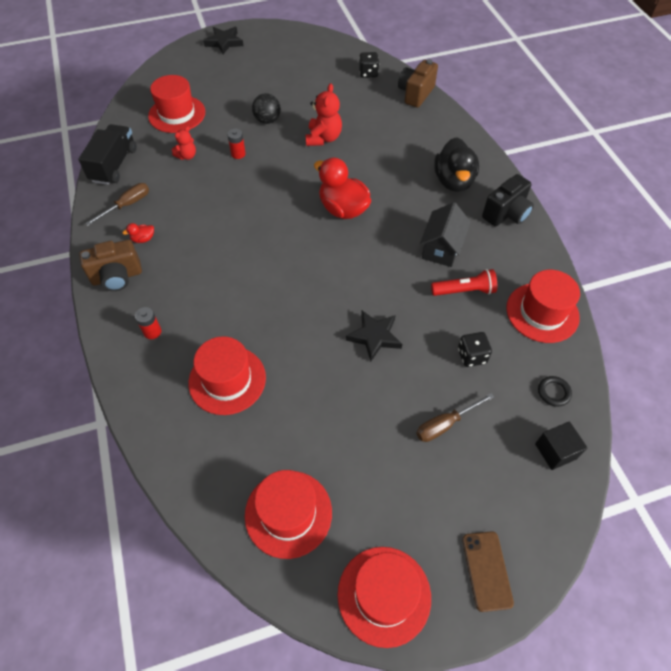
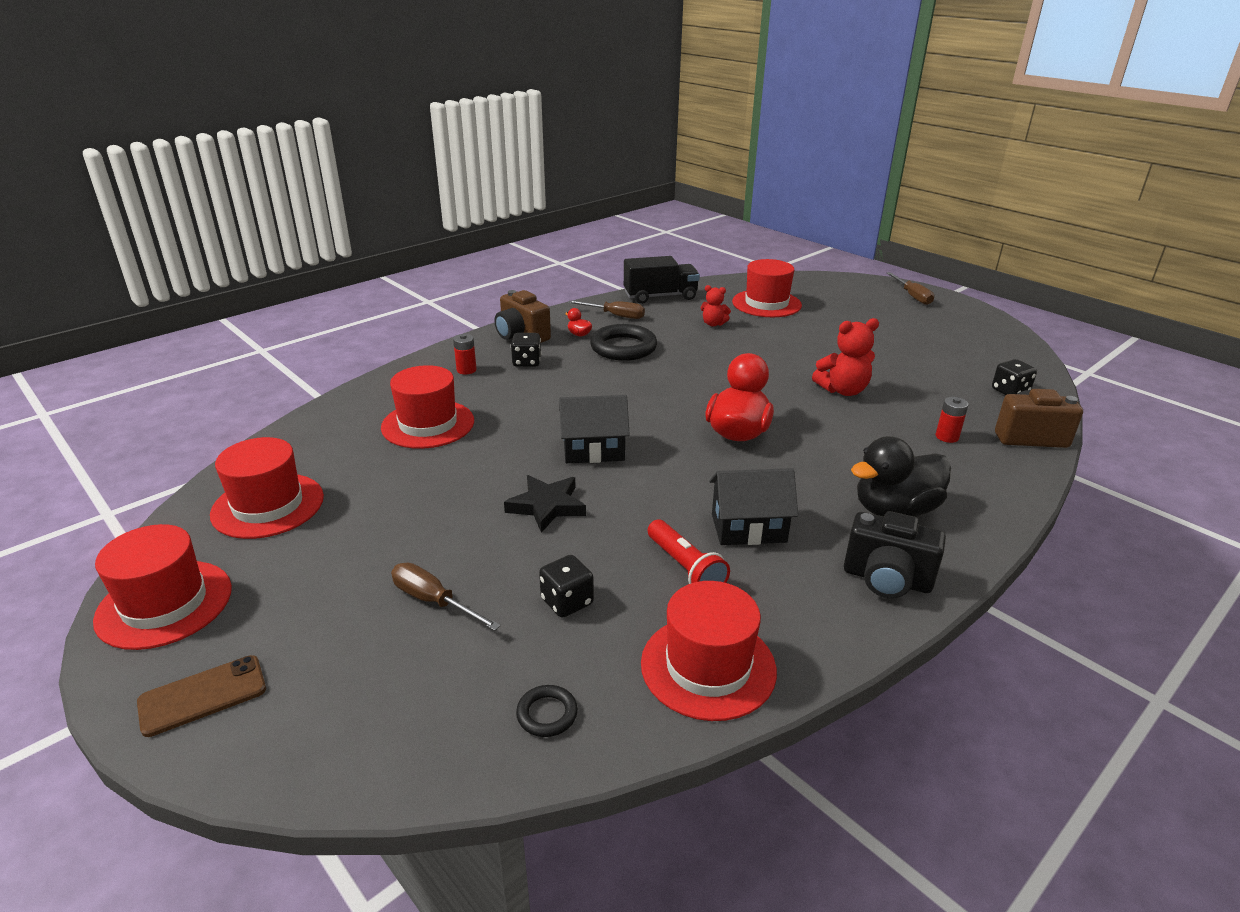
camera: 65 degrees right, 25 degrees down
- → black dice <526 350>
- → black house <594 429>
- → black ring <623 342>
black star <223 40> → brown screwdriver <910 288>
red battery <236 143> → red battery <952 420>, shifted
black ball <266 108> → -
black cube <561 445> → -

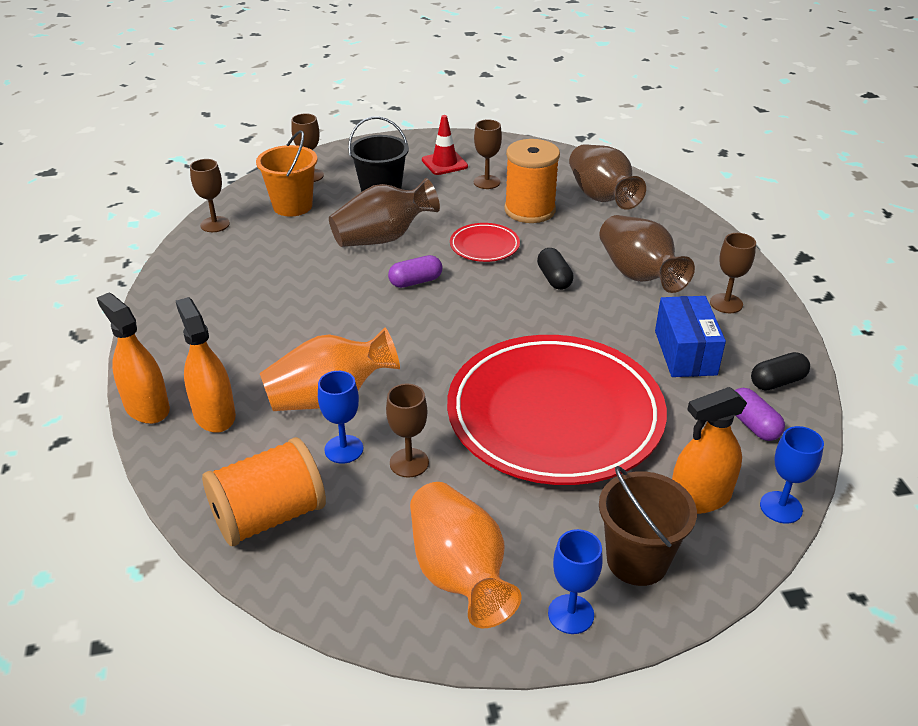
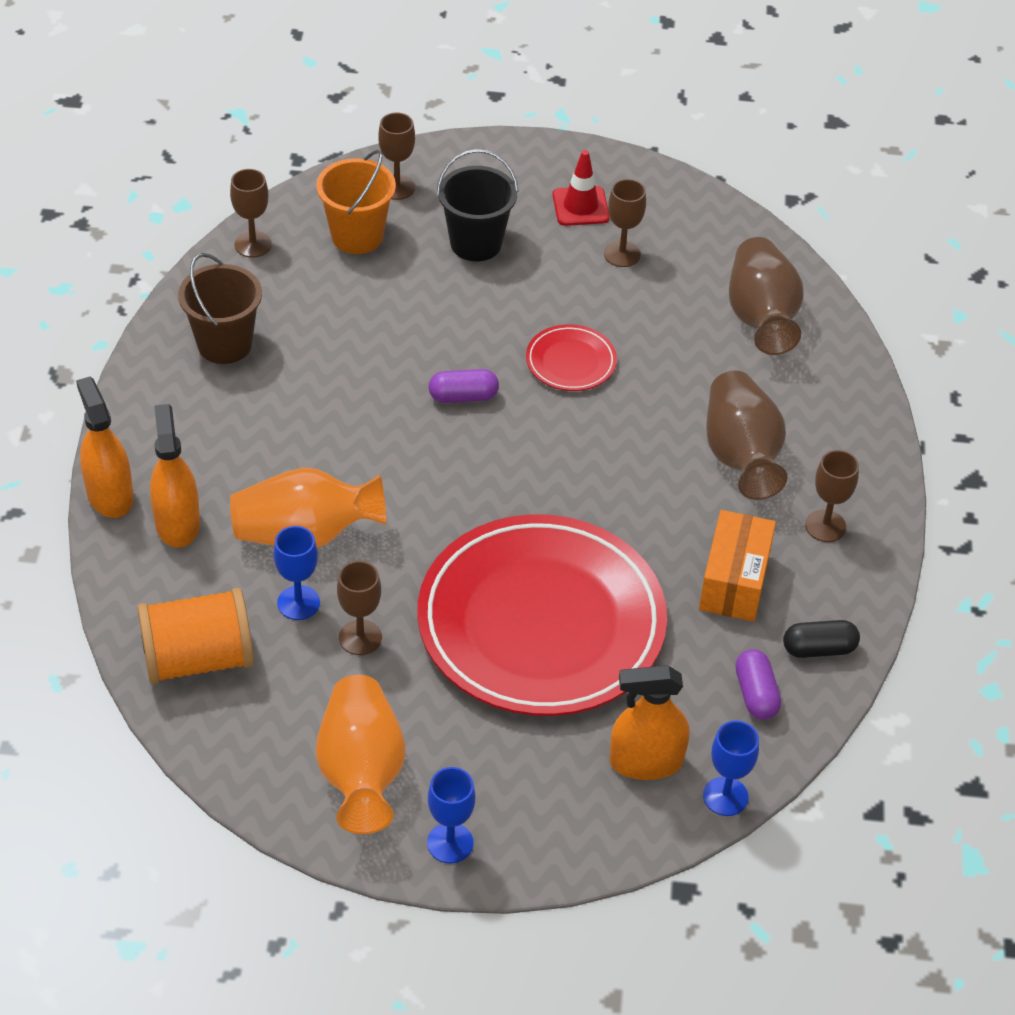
camera: 15 degrees right, 10 degrees up
brown bucket <648 526> → brown bucket <220 308>, shifted
blue box <690 336> → orange box <737 566>
brown vase <384 212> → -
orange spool <532 181> → -
black capsule <555 269> → -

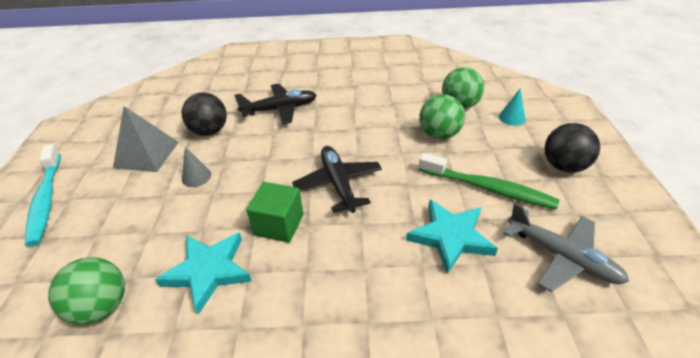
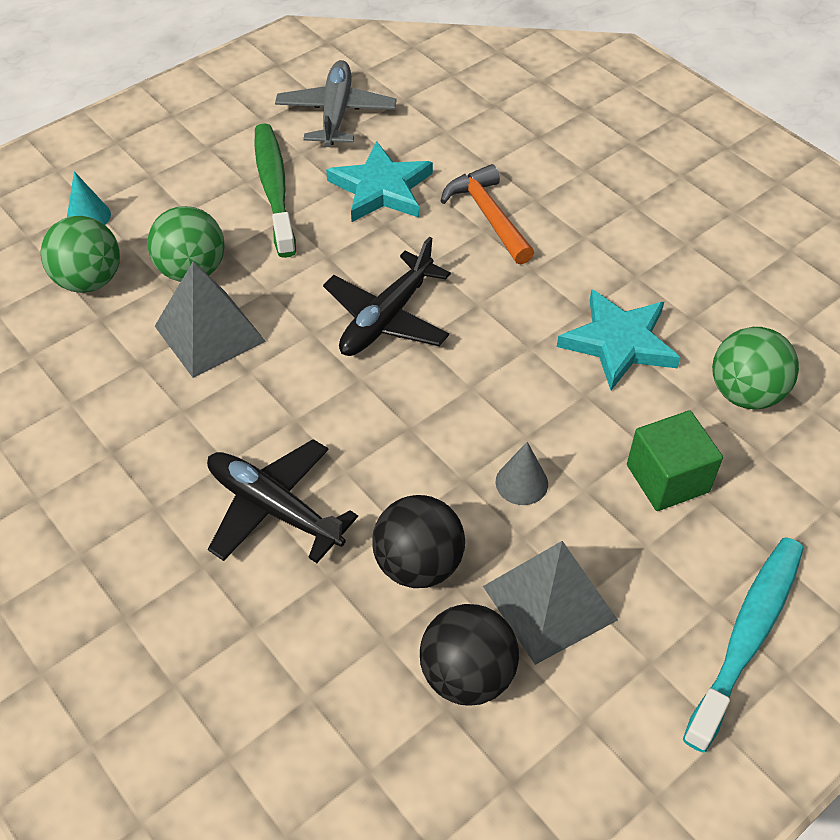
camera: 130 degrees left, 10 degrees up
- → grey pyramid <210 319>
black ball <572 148> → black ball <469 655>, shifted
- → orange hammer <487 214>
green cube <274 212> → green cube <675 460>, shifted

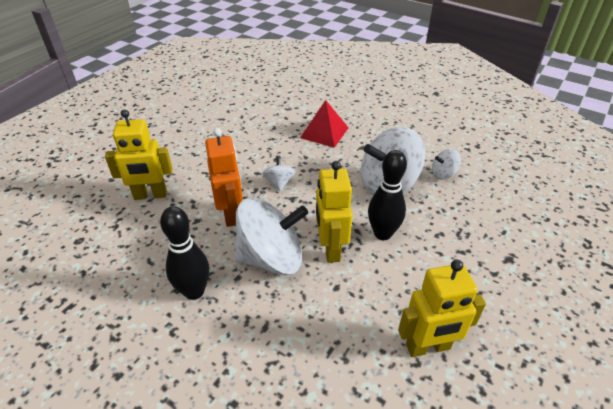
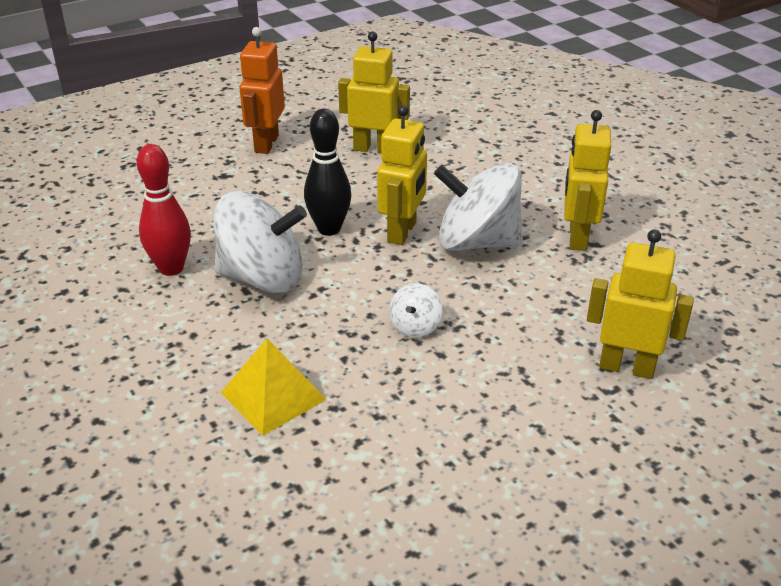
camera: 155 degrees left, 5 degrees down
white spinning top <446 164> → red bowling pin <164 210>
red pyramid <324 124> → yellow pyramid <273 386>
orange robot <224 177> → orange robot <262 90>, shifted
black bowling pin <185 253> → yellow robot <587 180>

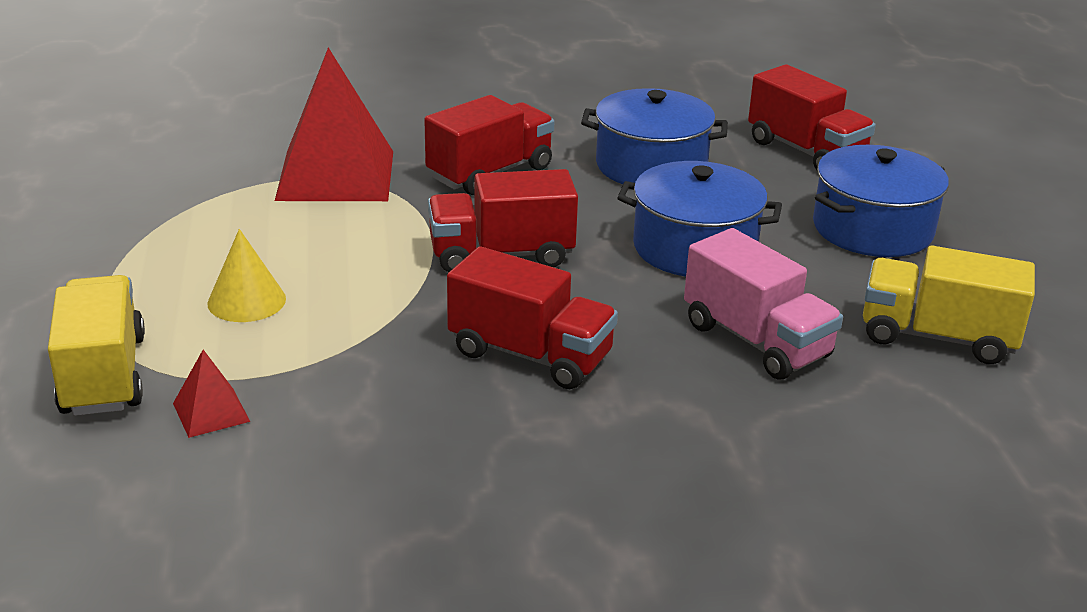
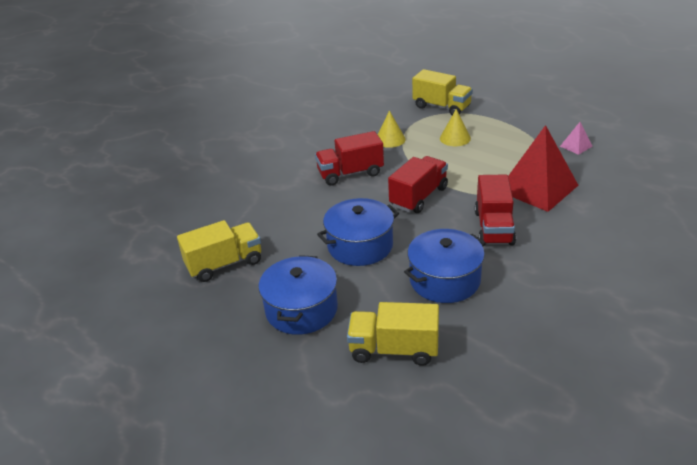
camera: 140 degrees right, 5 degrees up
red truck <812 117> → yellow truck <393 334>
- → yellow cone <392 129>
- → pink pyramid <576 138>
red pyramid <211 394> → -
pink truck <763 304> → -

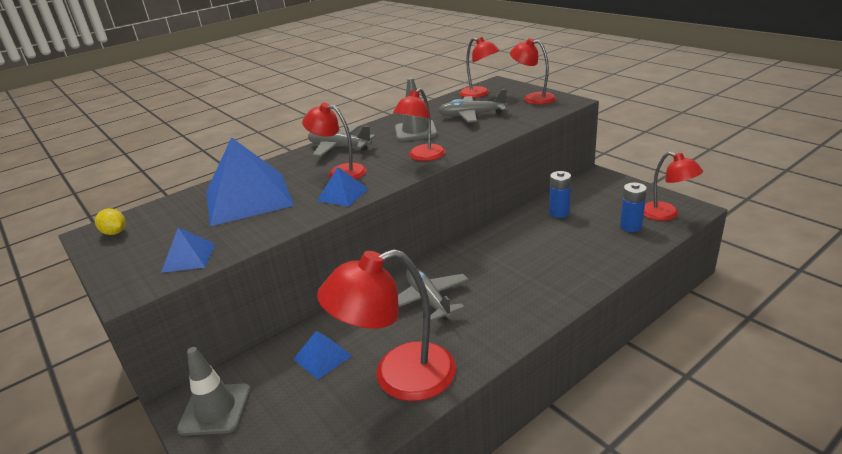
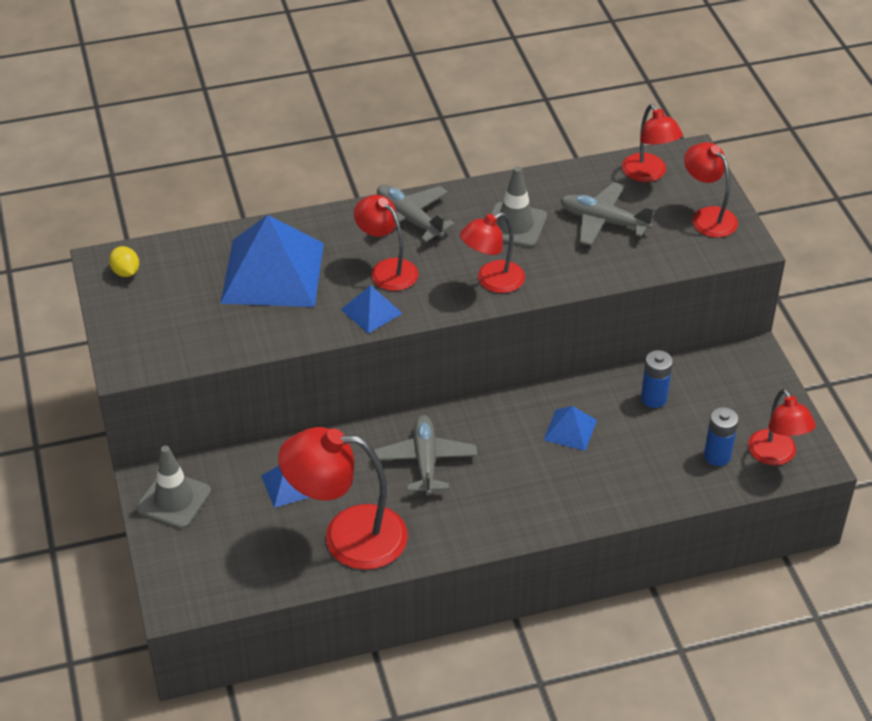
camera: 20 degrees right, 15 degrees up
blue pyramid <188 250> → blue pyramid <570 428>, shifted

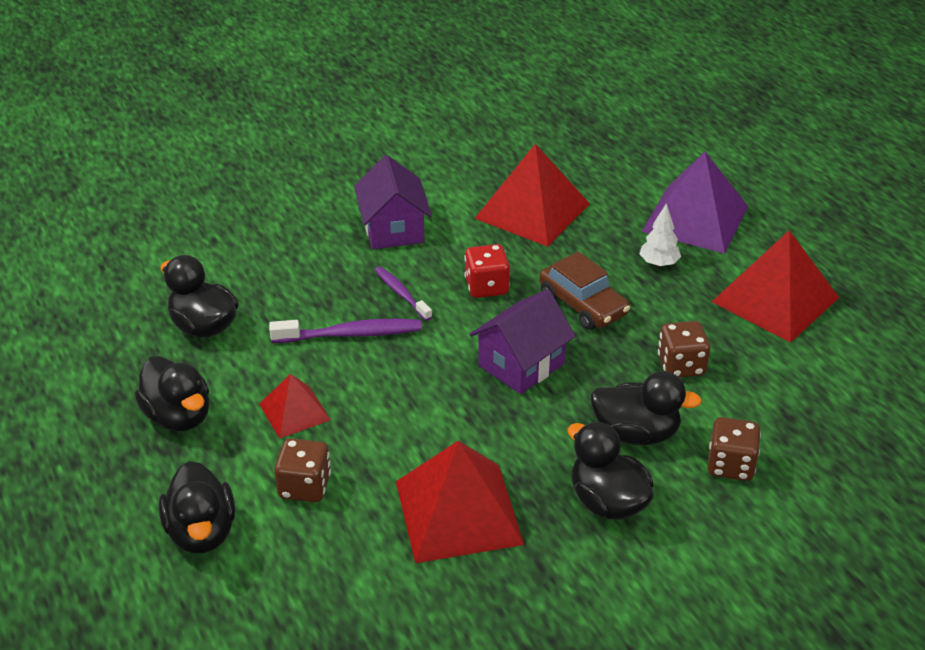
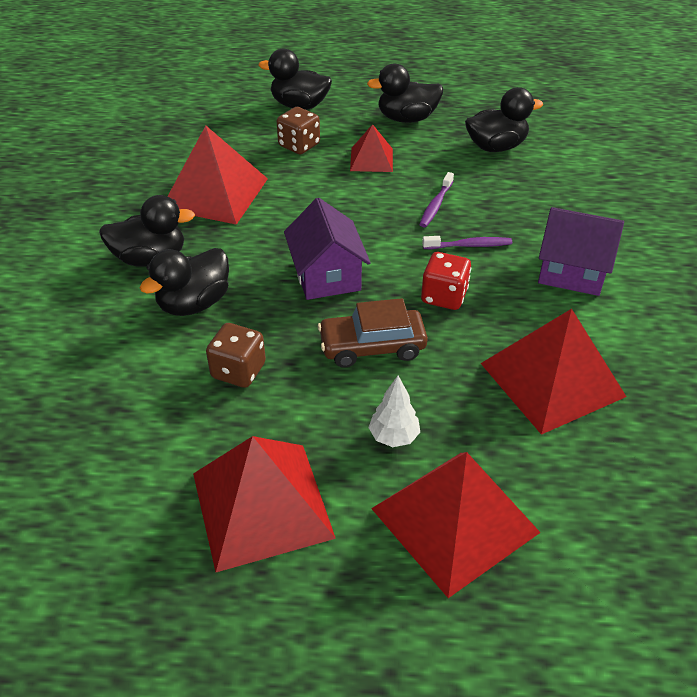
camera: 120 degrees right, 5 degrees up
purple pyramid <694 203> → red pyramid <456 525>
purple toothbrush <345 331> → purple toothbrush <436 199>, x0.65
brown dice <734 449> → -

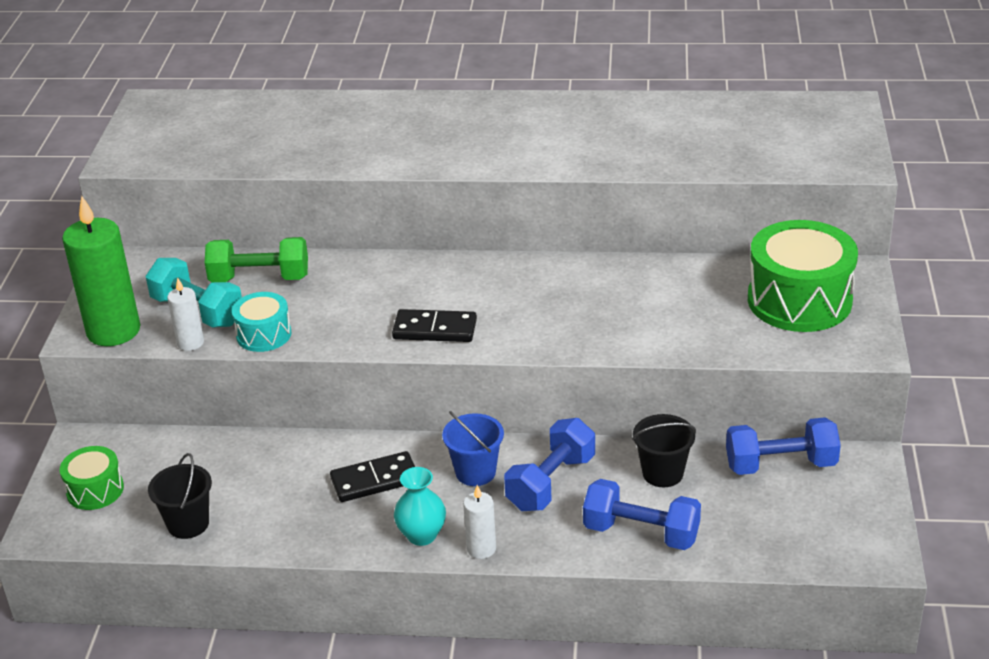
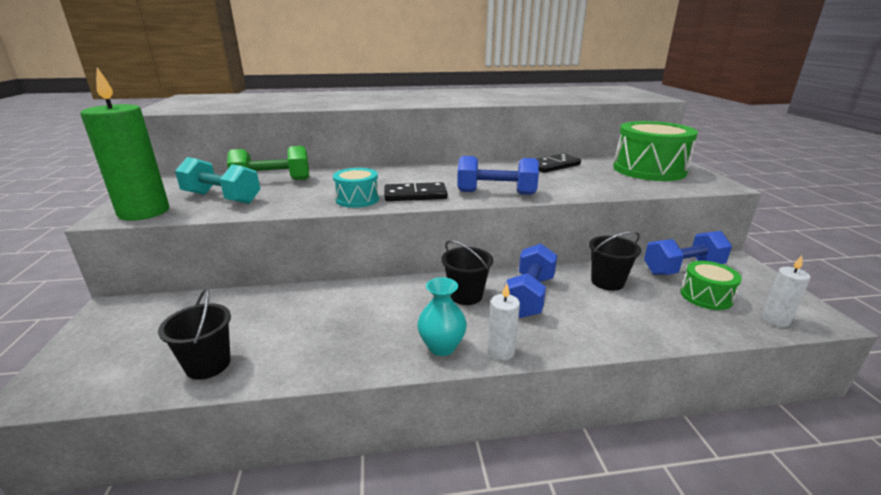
camera: 15 degrees left, 10 degrees down
turquoise drum <261 322> → turquoise drum <356 188>, shifted
blue bucket <473 448> → black bucket <467 272>
blue dumbbell <642 514> → blue dumbbell <498 175>, shifted
black domino <372 476> → black domino <559 163>, shifted
green drum <92 478> → green drum <711 285>, shifted
white candle <185 314> → white candle <786 291>, shifted

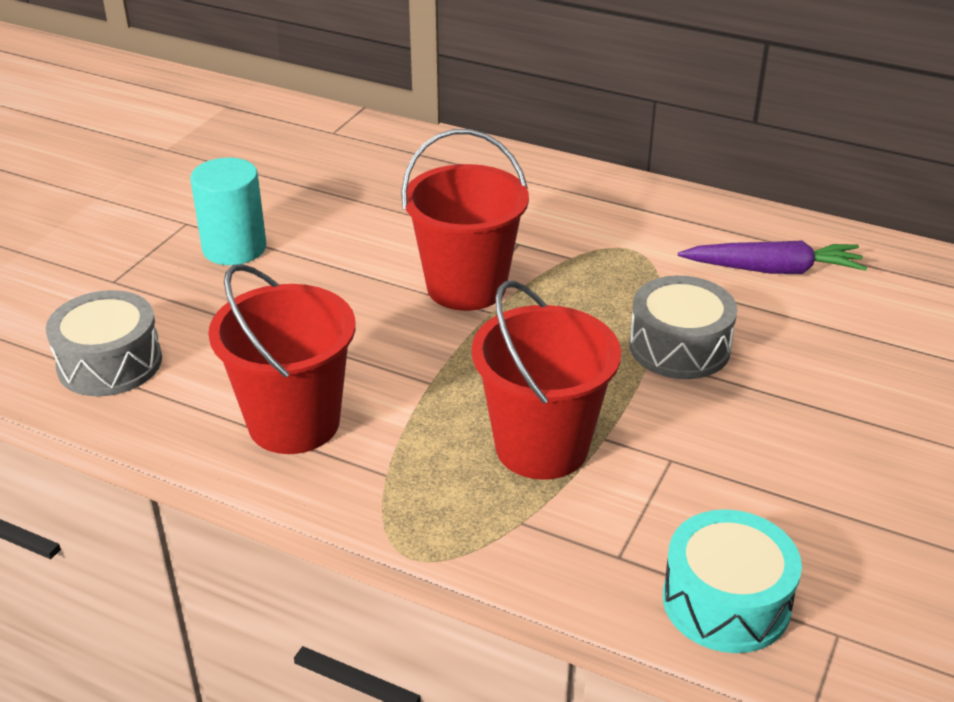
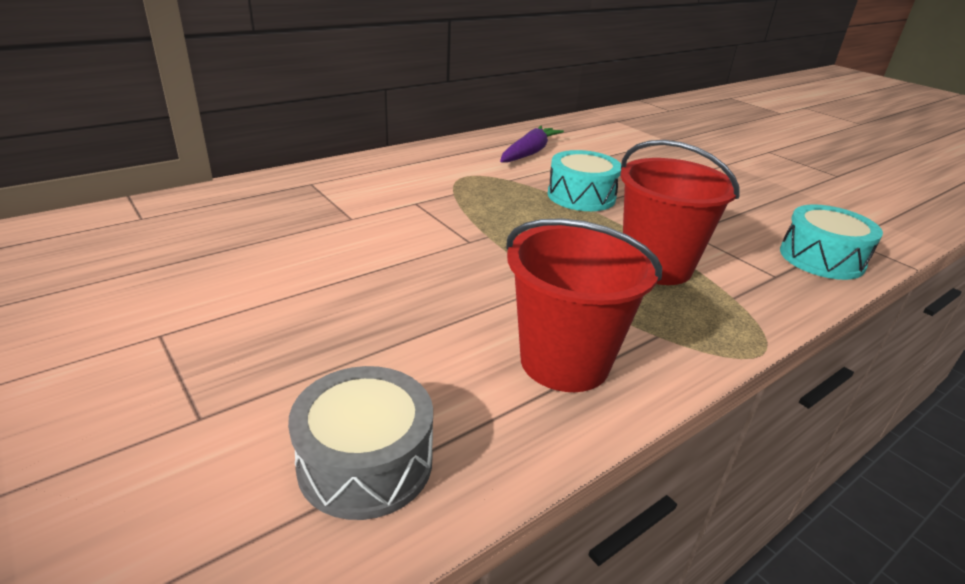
camera: 65 degrees left, 5 degrees down
grey drum <683 327> → turquoise drum <584 180>
turquoise cylinder <228 211> → -
red bucket <465 220> → -

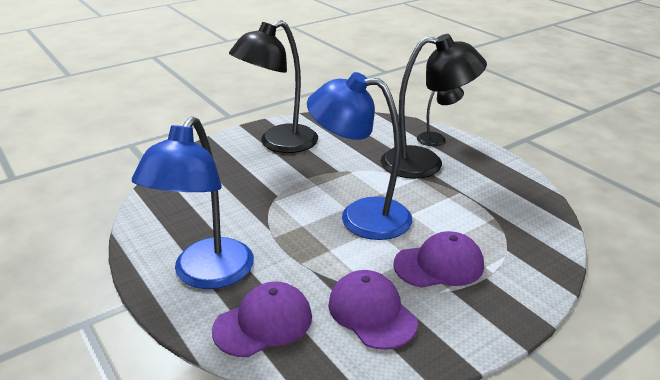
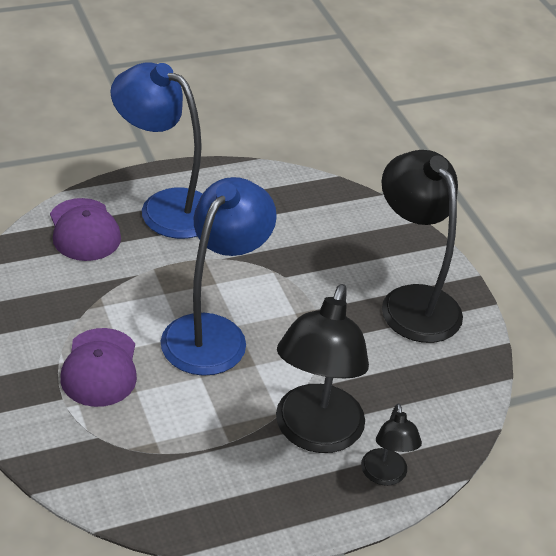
camera: 100 degrees right, 10 degrees up
purple cap <373 310> → -

